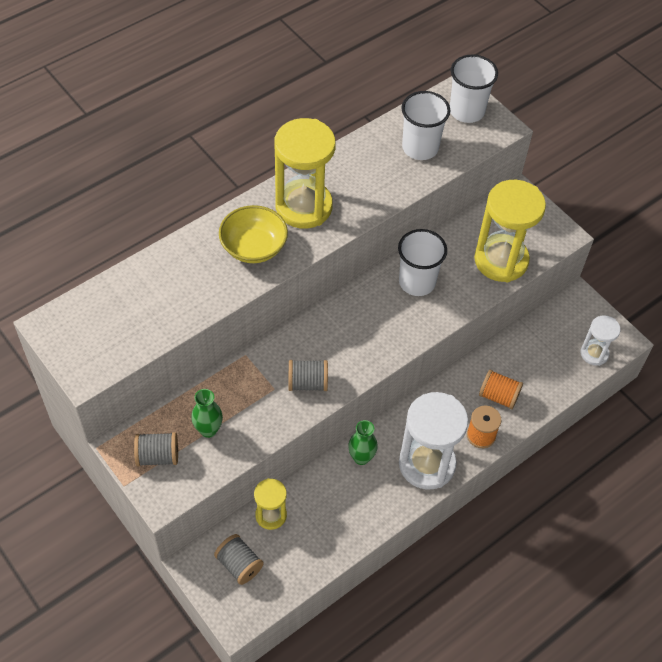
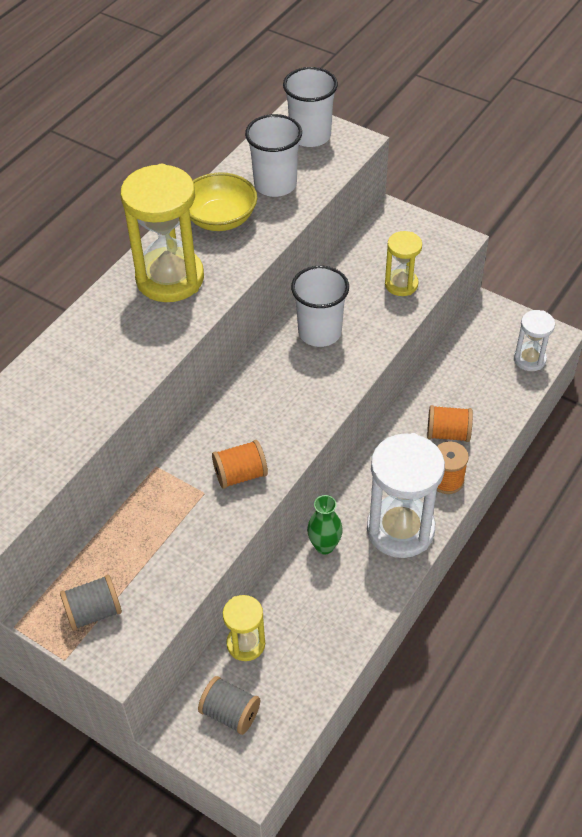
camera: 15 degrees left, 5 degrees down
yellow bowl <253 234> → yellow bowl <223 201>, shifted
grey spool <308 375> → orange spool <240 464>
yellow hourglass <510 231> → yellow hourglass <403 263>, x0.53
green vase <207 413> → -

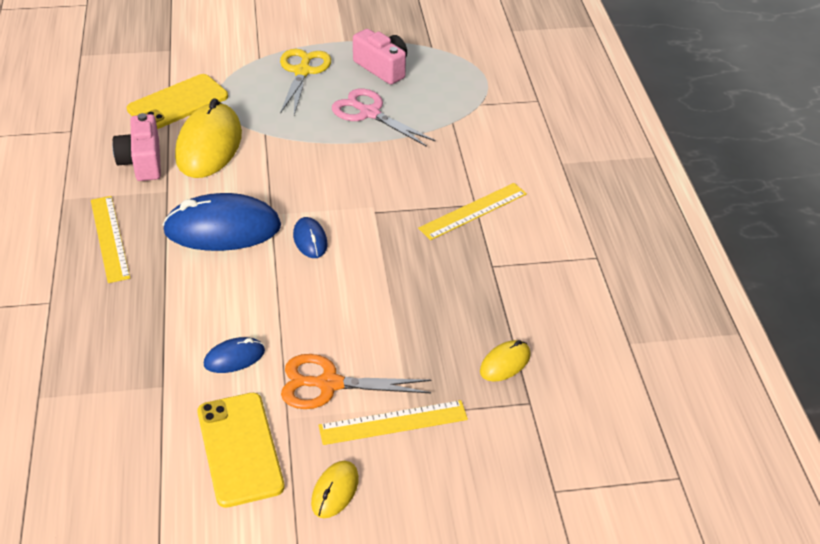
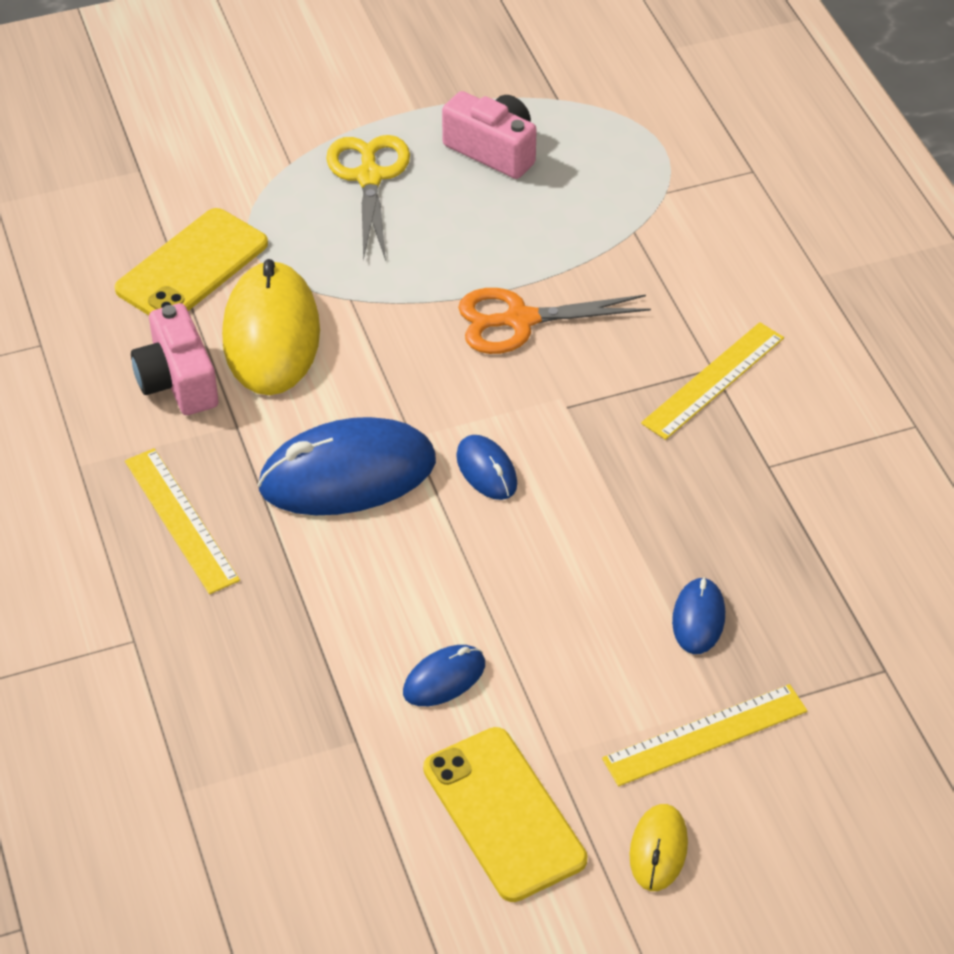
camera: 10 degrees left, 5 degrees up
orange scissors <356 381> → orange scissors <554 321>, shifted
- → blue mouse <698 615>
pink scissors <384 117> → -
yellow mouse <505 361> → -

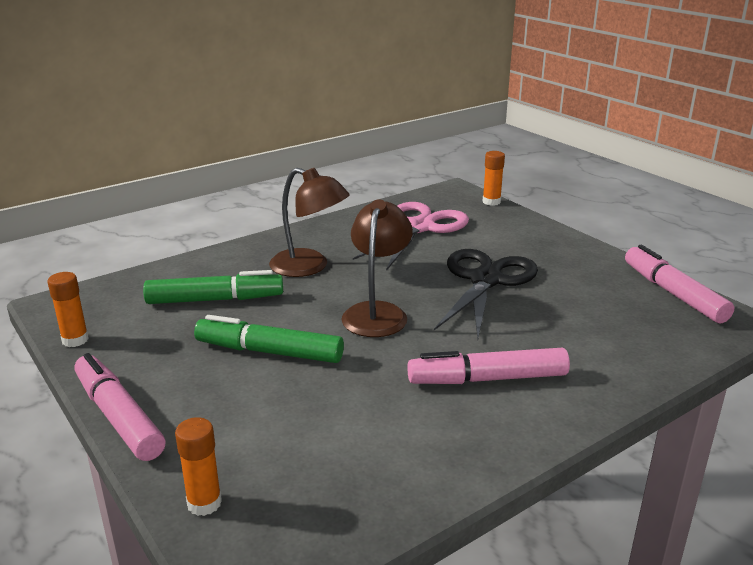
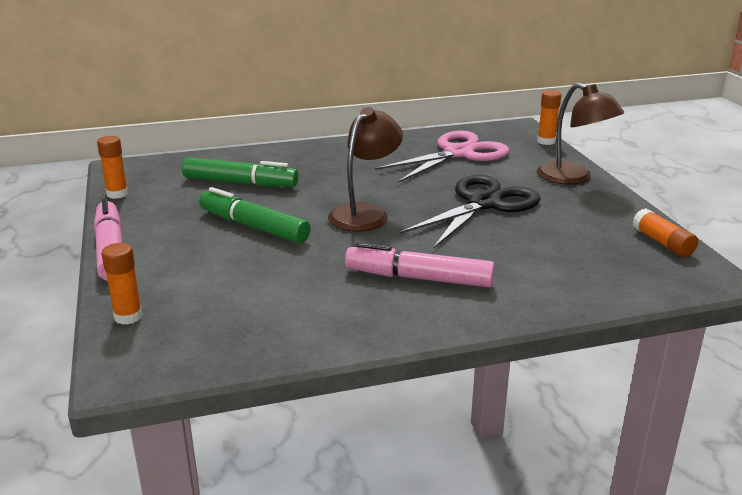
camera: 20 degrees right, 0 degrees up
brown lamp <309 222> → brown lamp <580 134>, shifted
pink marker <679 284> → orange glue stick <665 232>

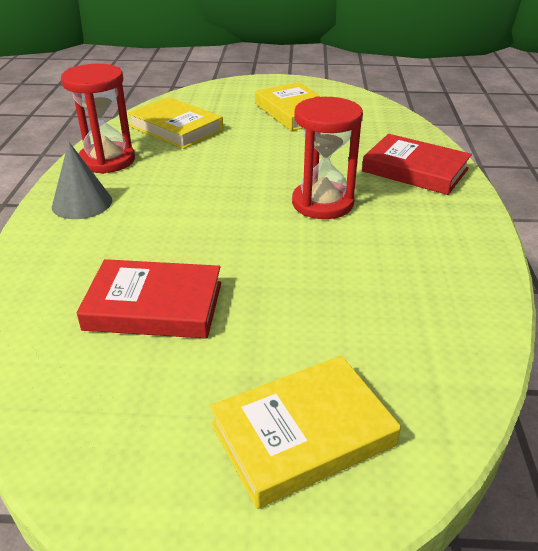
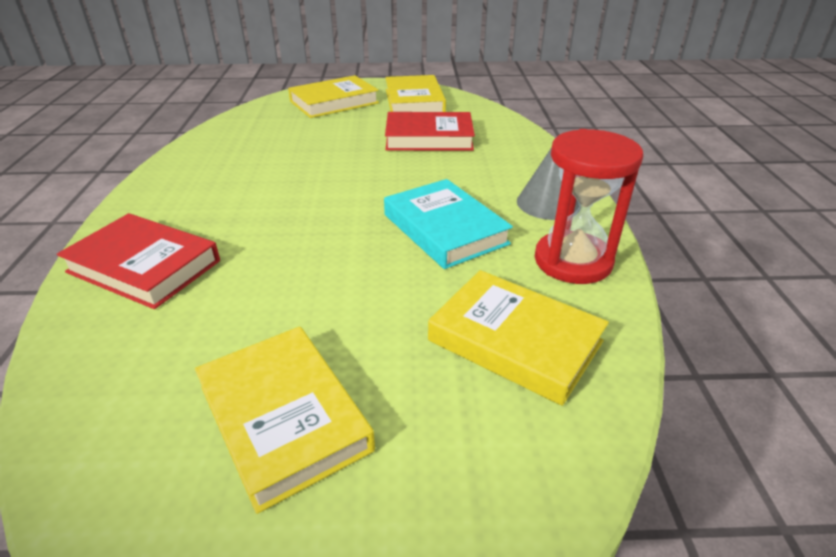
camera: 175 degrees right, 0 degrees up
- → turquoise book <448 224>
- → yellow book <415 93>
red hourglass <327 157> → -

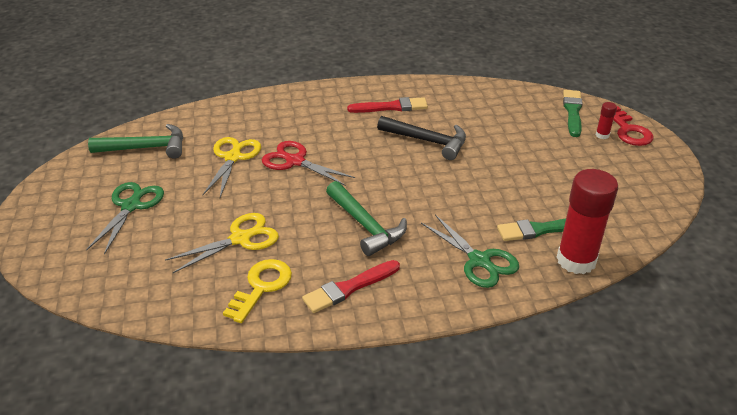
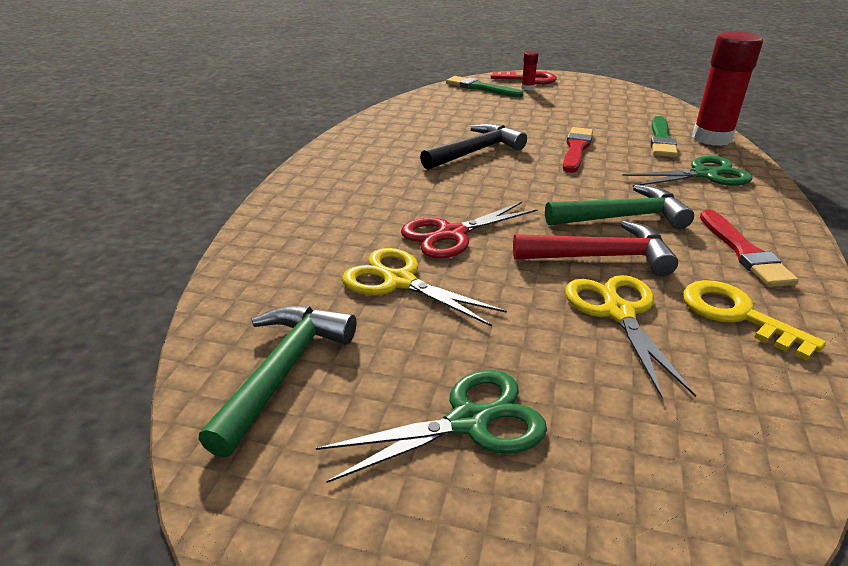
camera: 65 degrees left, 5 degrees down
green scissors <125 218> → green scissors <431 426>, 120 degrees clockwise
- → red hammer <595 248>
red brush <387 105> → red brush <578 150>, shifted

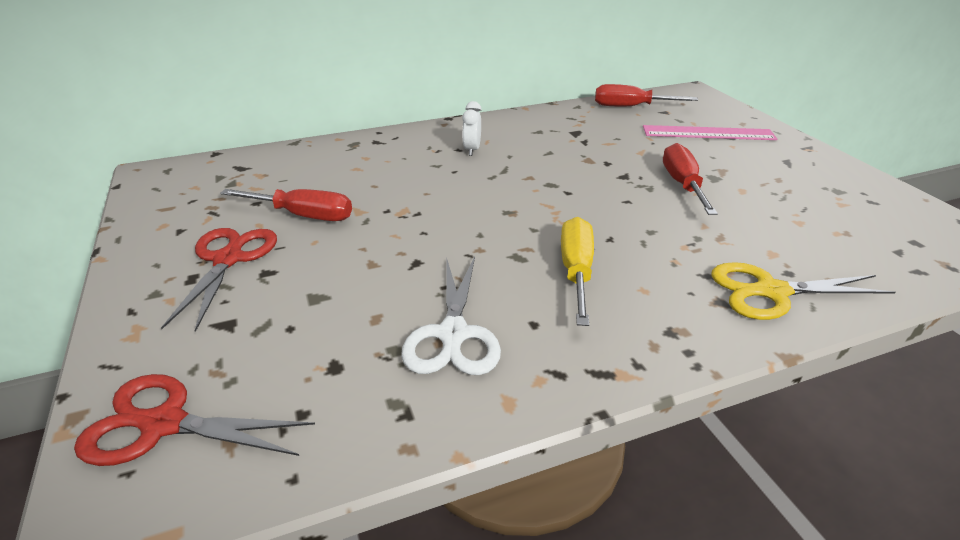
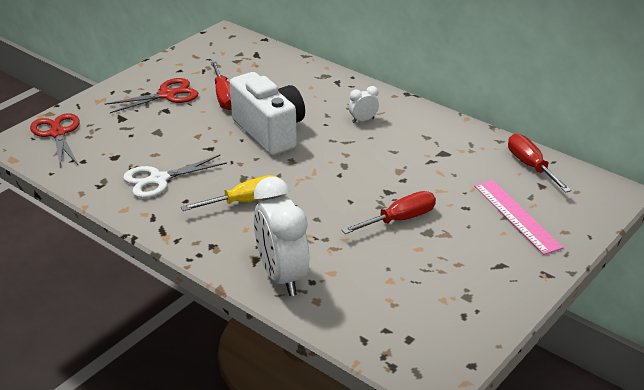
camera: 60 degrees right, 0 degrees up
- → white camera <267 113>
yellow scissors <803 291> → white clock <281 236>

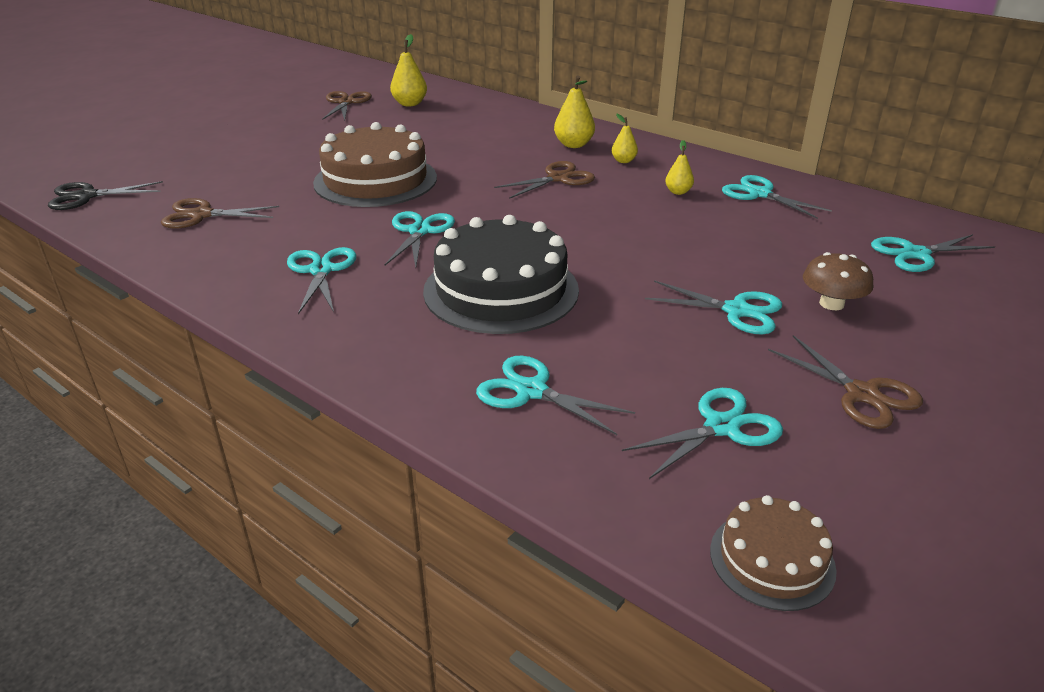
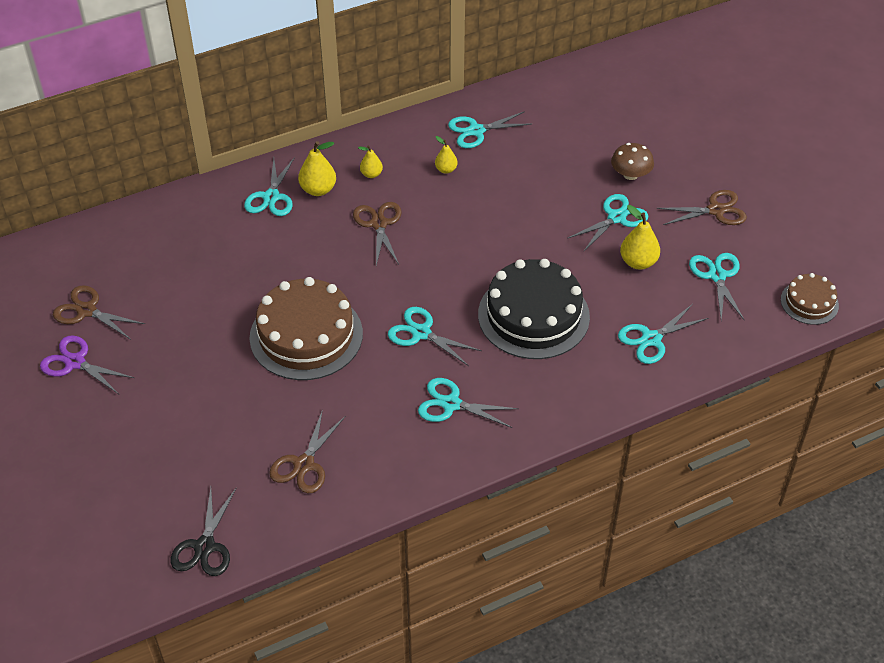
camera: 65 degrees left, 15 degrees up
- → purple scissors <87 364>
turquoise scissors <933 253> → turquoise scissors <269 186>, shifted
yellow pear <408 70> → yellow pear <640 237>, shifted

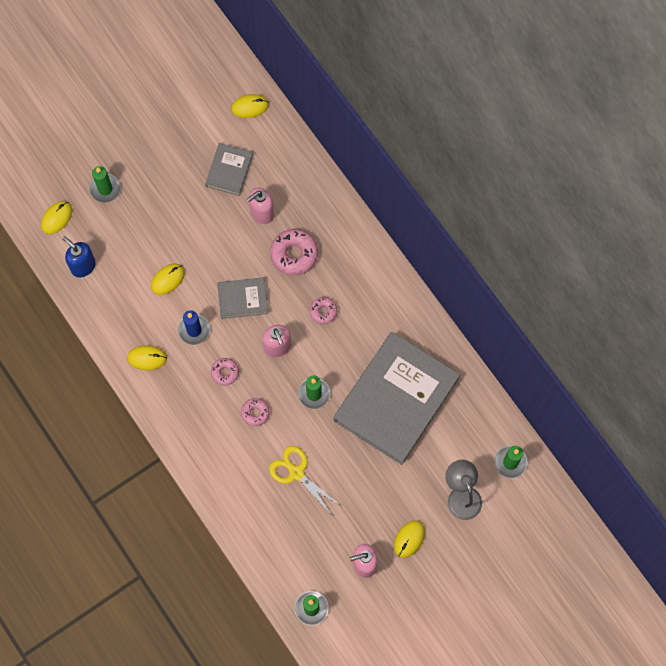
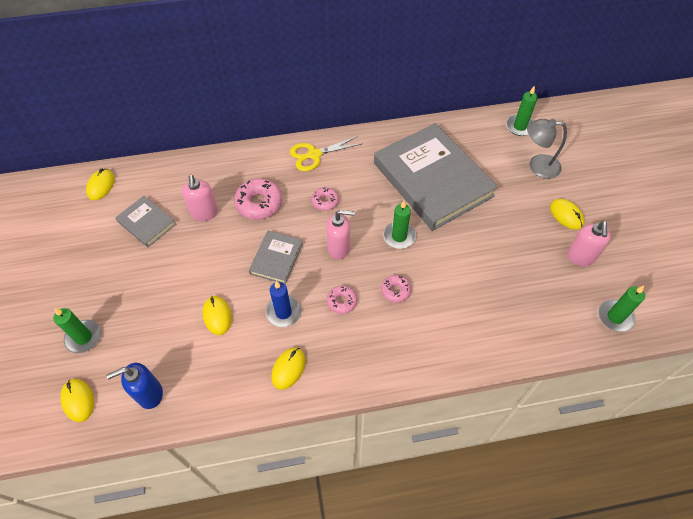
camera: 65 degrees left, 15 degrees down
yellow scissors <305 480> → yellow scissors <326 153>, shifted

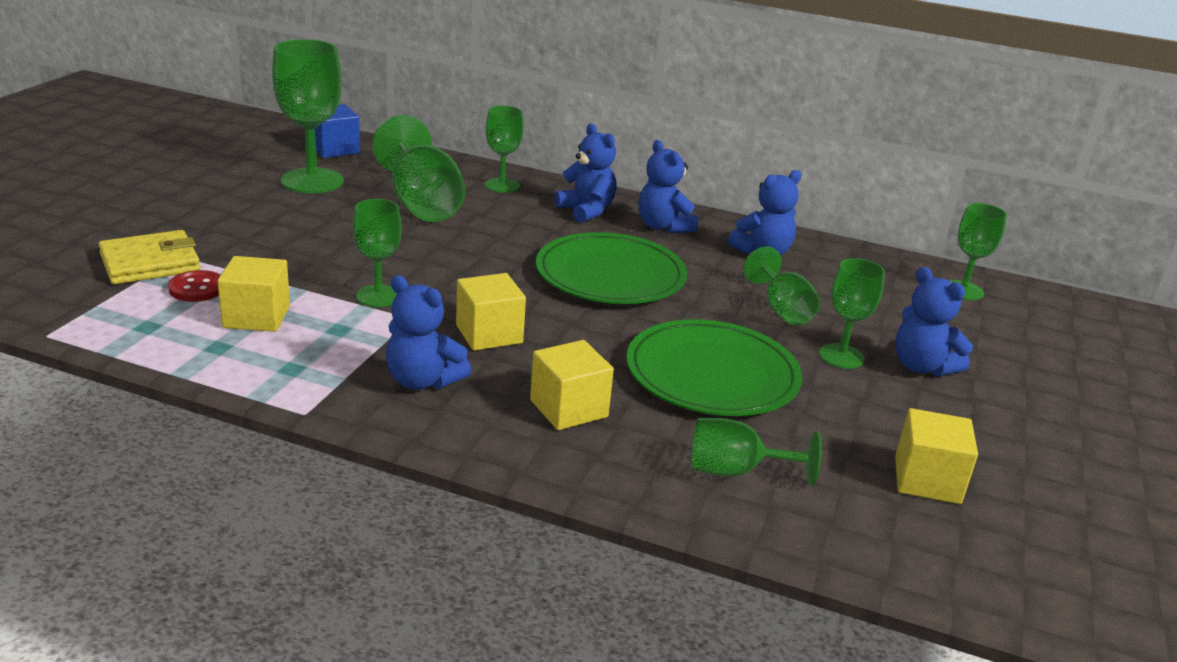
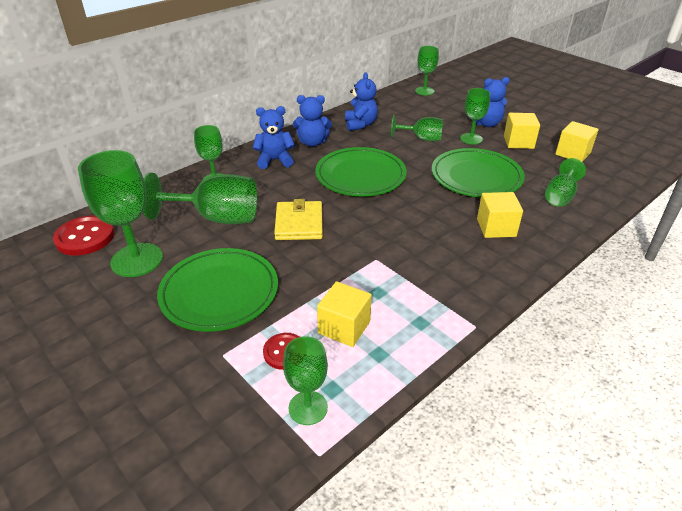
camera: 60 degrees left, 10 degrees up
blue cube <337 131> → red button <84 235>
- → green plate <217 290>
yellow wallet <149 257> → yellow wallet <298 219>, shifted
green goblet <377 253> → green goblet <305 380>, shifted
yellow cube <491 312> → yellow cube <522 131>, shifted
blue teddy bear <428 332> → -

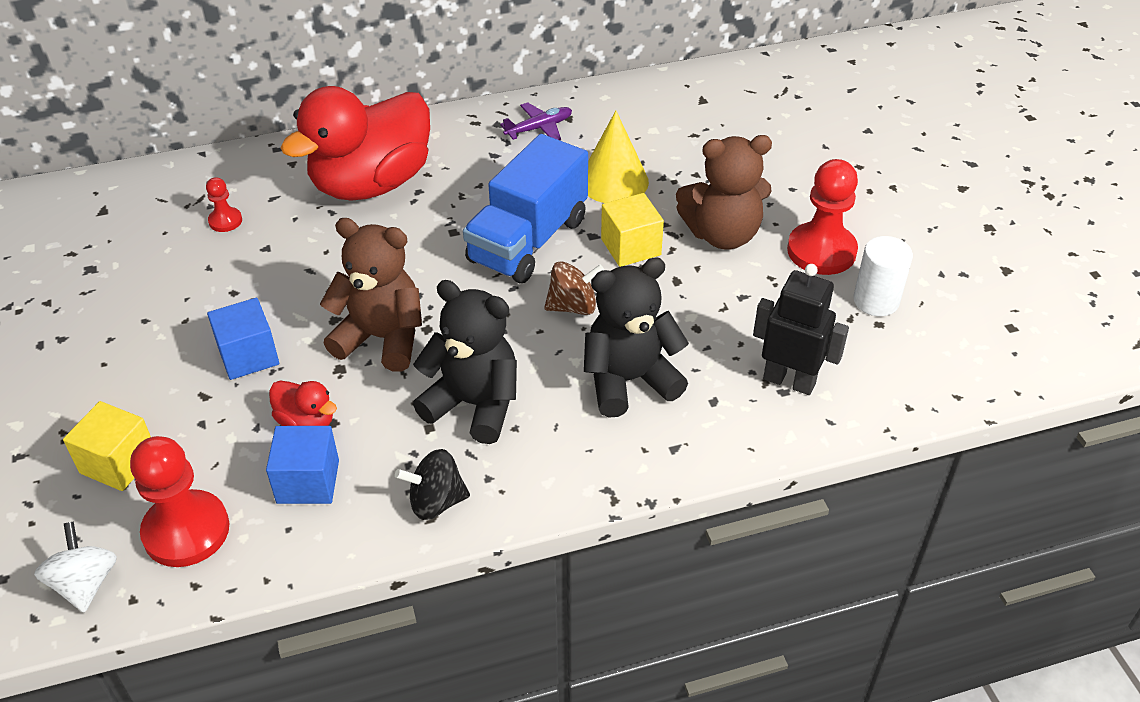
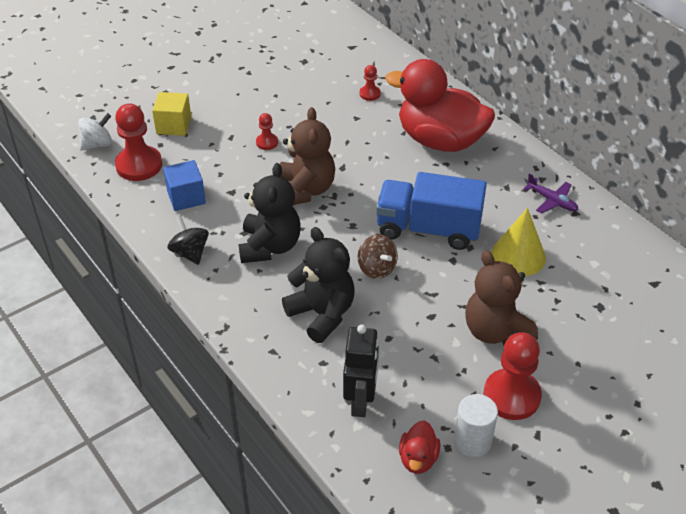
camera: 70 degrees right, 0 degrees up
blue cube <243 339> → red pawn <267 131>
red duck <303 403> → red duck <419 447>, shifted
yellow cube <632 230> → -

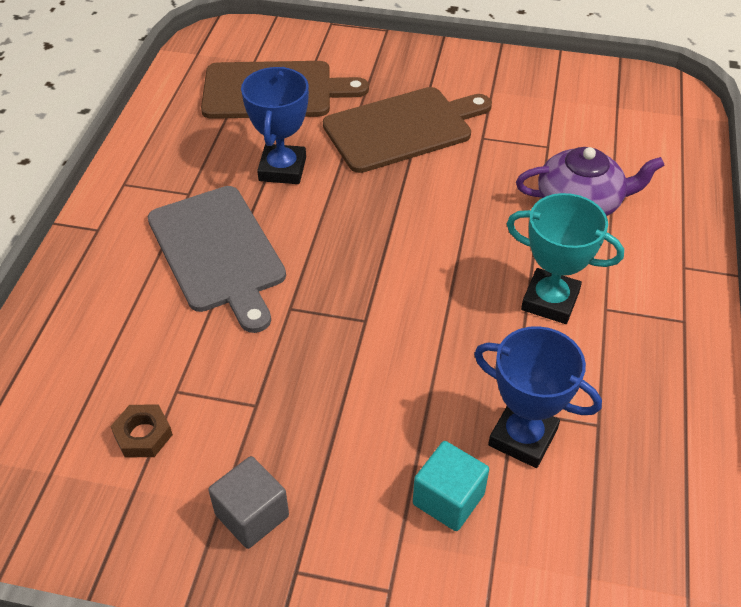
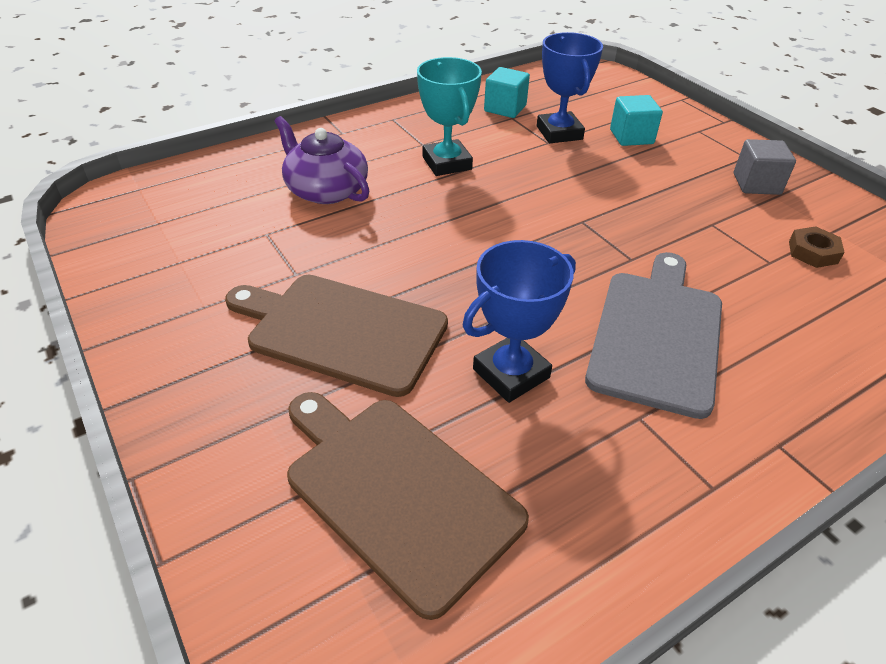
camera: 135 degrees left, 5 degrees down
- → turquoise cube <507 92>

